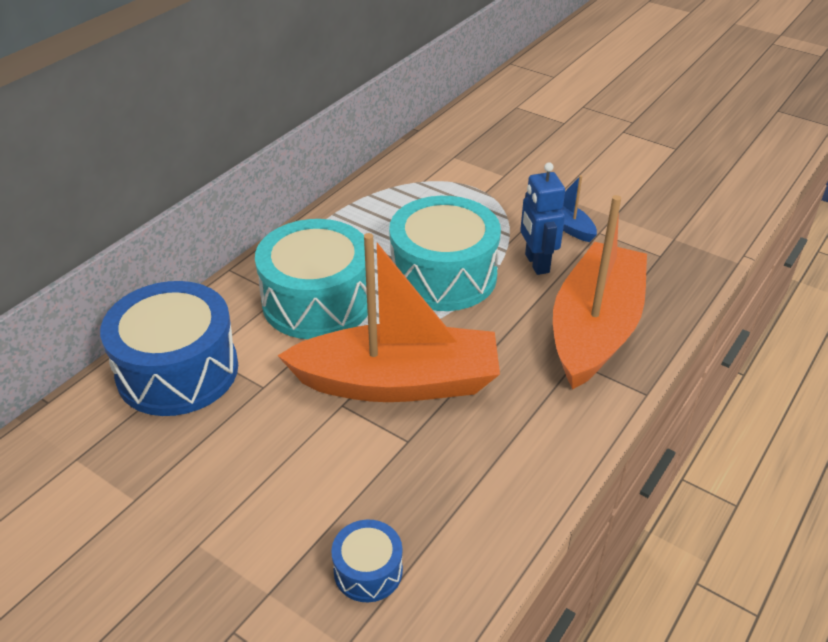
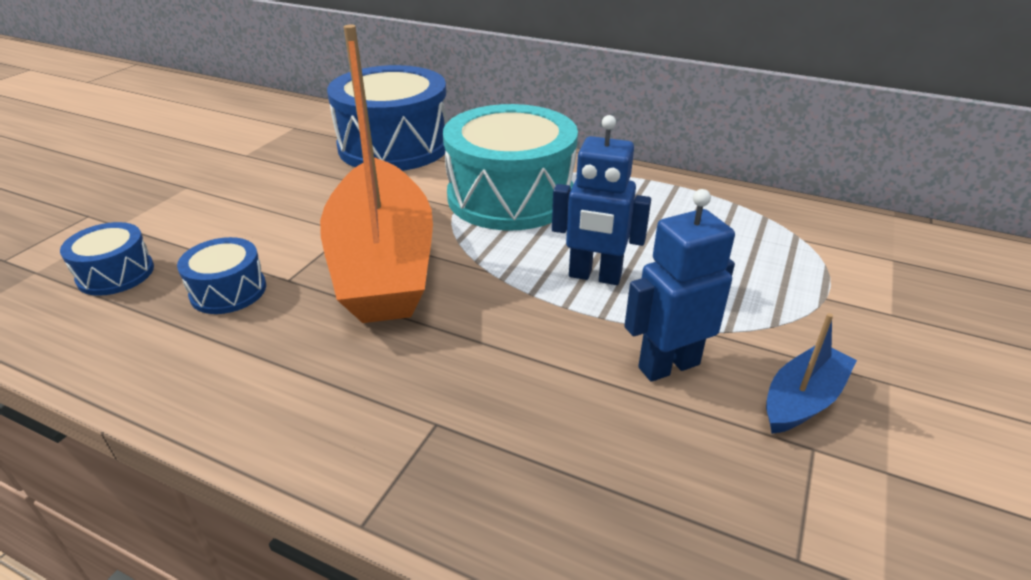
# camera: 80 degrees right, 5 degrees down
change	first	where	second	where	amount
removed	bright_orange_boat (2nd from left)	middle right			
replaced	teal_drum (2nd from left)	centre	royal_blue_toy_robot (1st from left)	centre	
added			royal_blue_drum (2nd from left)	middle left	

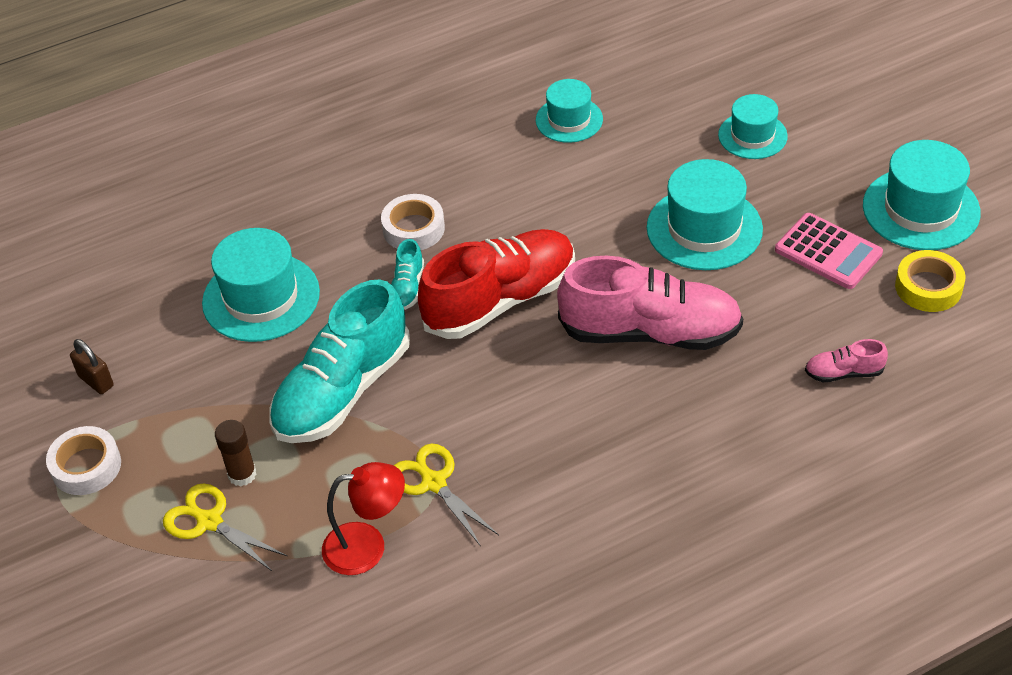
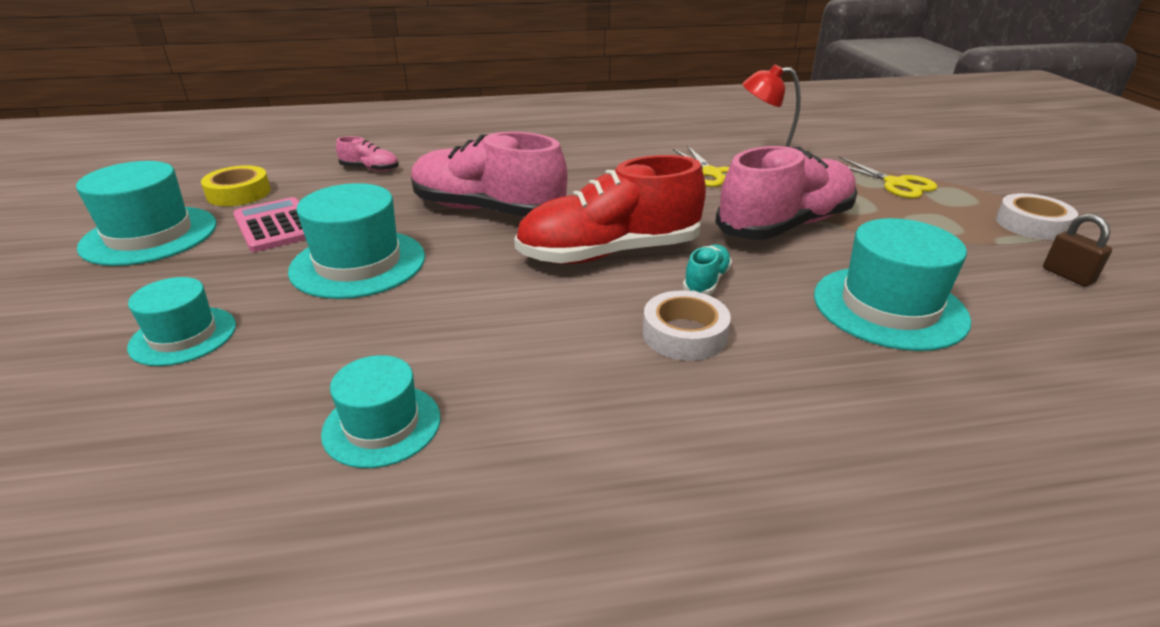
# camera: 165 degrees left, 15 degrees down
change	first	where	second	where	amount
recoloured	teal_shoe (1st from left)	centre	rose-pink_shoe (3rd from left)	top right	
removed	brown_glue_stick	bottom left			

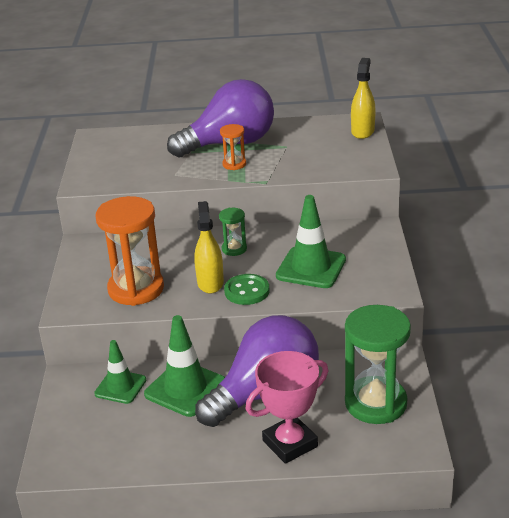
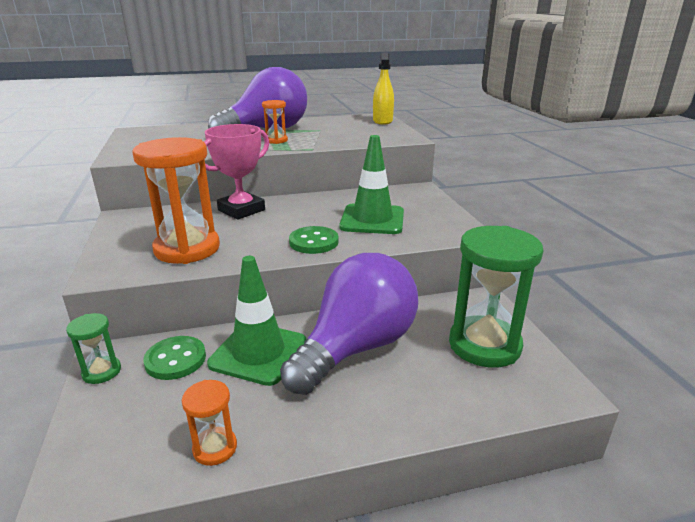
# camera: 15 degrees left, 5 degrees down
change	first	where	second	where	amount
removed	bright_yellow_spray_cleaner (1st from left)	centre			
moved	leaf-green_sandglass (1st from left)	centre		bottom left	
replaced	leaf-green_traffic_cone (1st from left)	bottom left	leaf-green_button (1st from left)	bottom left	
moved	rose-pink_prize_cup	bottom centre		top centre	
added			bright_orange_sandglass (2nd from left)	bottom left	

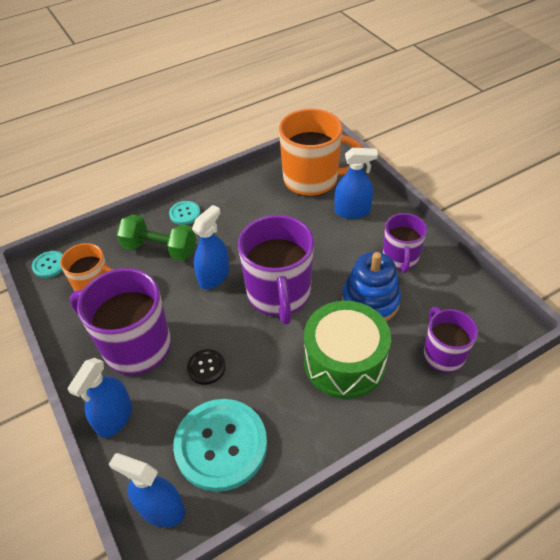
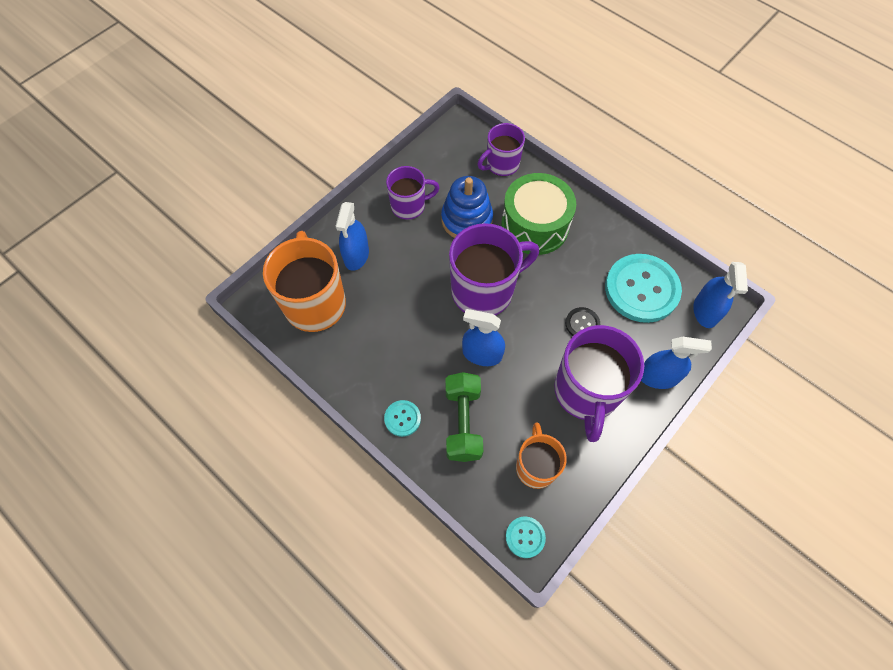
# camera: 110 degrees left, 15 degrees up
change	first	where	second	where	amount
turned	royal_blue_spray_cleaner (4th from left in the first image)	top centre	royal_blue_spray_cleaner (1st from left)	centre	150 degrees counterclockwise

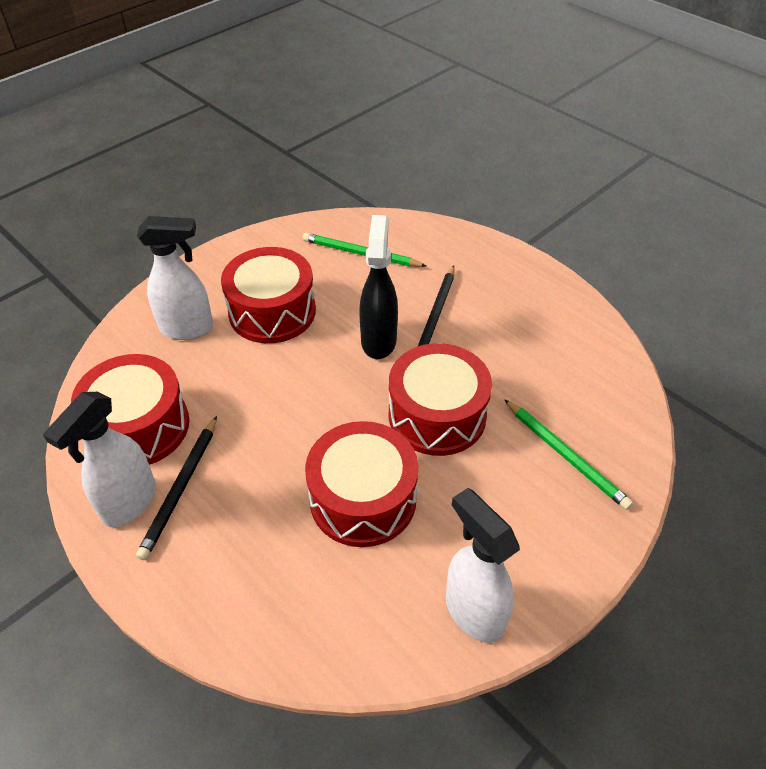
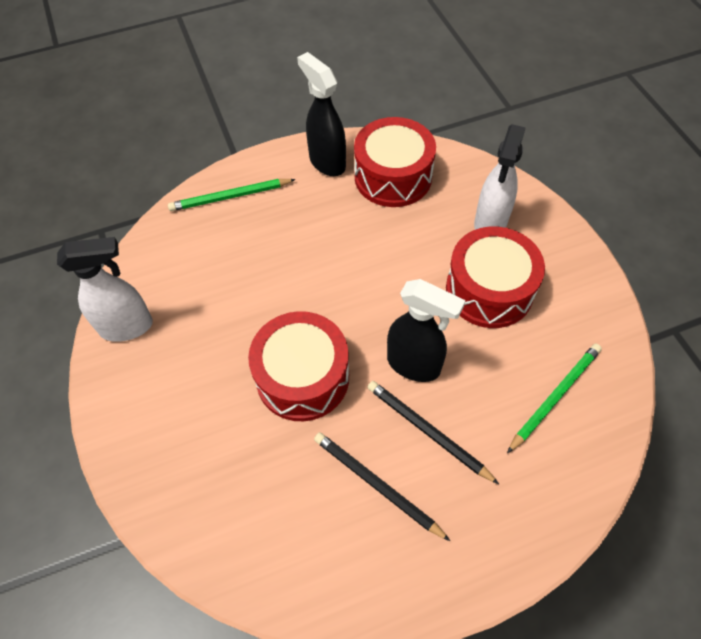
# camera: 115 degrees right, 10 degrees up
change	first	where	second	where	amount
recoloured	snow-white_spray_cleaner (1st from left)	middle left	black_spray_cleaner (1st from left)	top centre	
moved	leaf-green_lead_pencil (2nd from left in the first image)	middle right	leaf-green_lead_pencil (1st from left)	top left	
moved	black_lead_pencil (1st from left)	middle left		bottom centre	
removed	scarlet_drum (3rd from left)	centre			

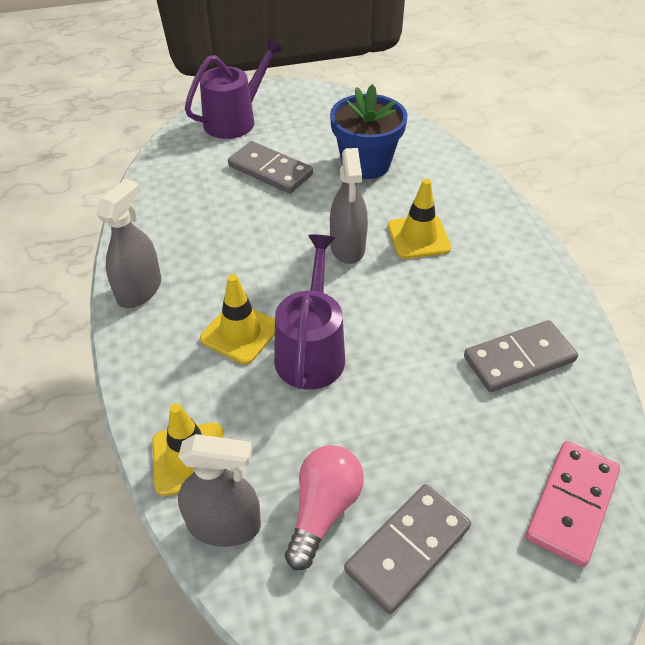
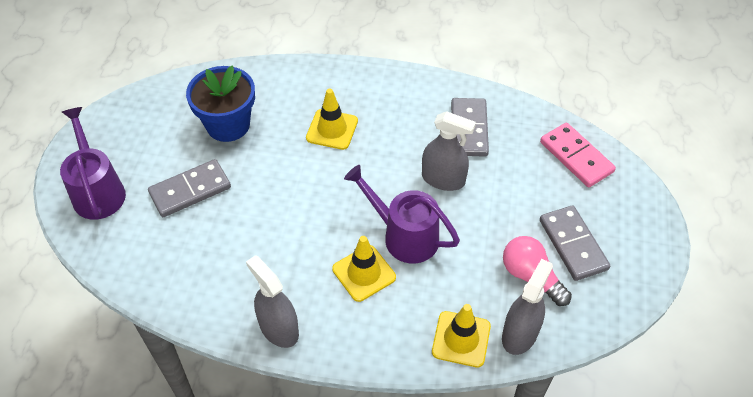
# camera: 65 degrees left, 5 degrees up
change	first	where	second	where	amount
moved	gray_spray_cleaner (3rd from left in the first image)	top centre	gray_spray_cleaner (2nd from left)	centre	

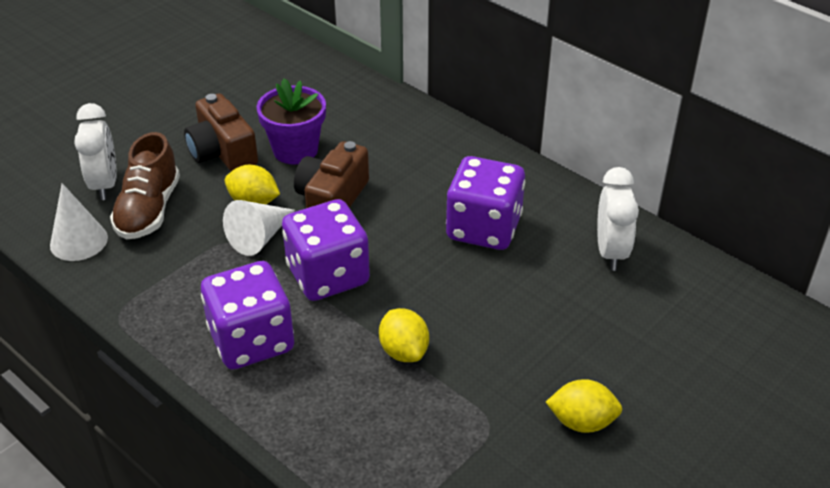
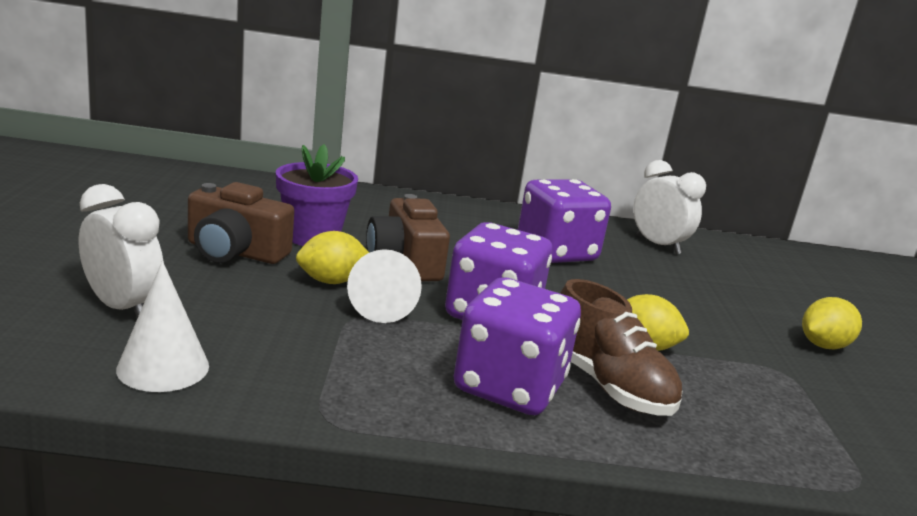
# camera: 45 degrees left, 20 degrees down
change	first	where	second	where	amount
moved	brown_shoe	middle left		bottom right	

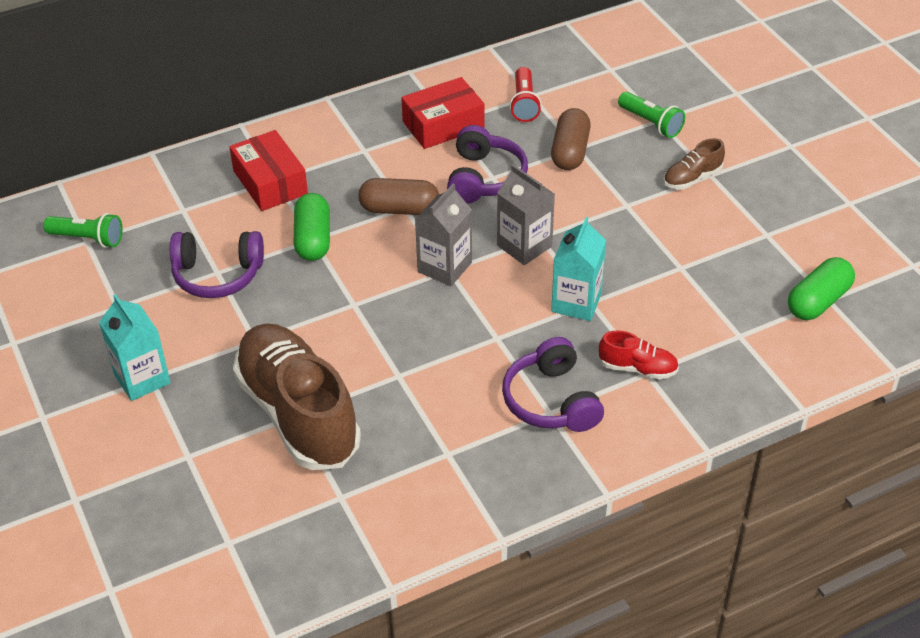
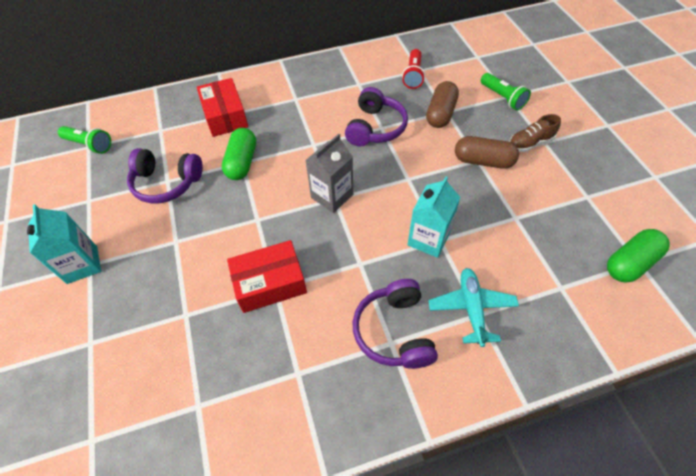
# camera: 10 degrees right, 10 degrees up
change	first	where	second	where	amount
moved	scarlet_parcel (2nd from left)	top centre		centre	
removed	gray_juice_carton (2nd from left)	centre			
moved	brown_pill_shape (1st from left in the first image)	top centre	brown_pill_shape (2nd from left)	top right	
removed	brown_shoe (1st from left)	middle left			
replaced	scarlet_shoe	middle right	teal_toy_plane	middle right	

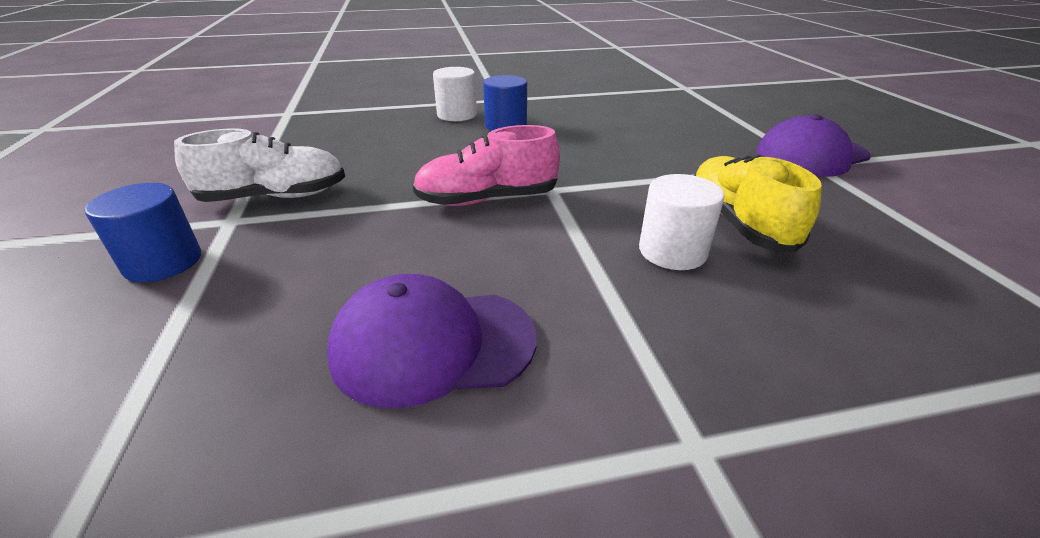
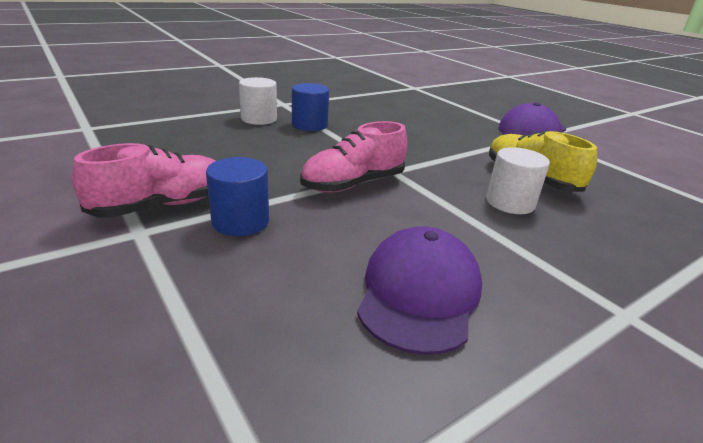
# camera: 25 degrees left, 5 degrees down
change	first	where	second	where	amount
recoloured	snow-white_shoe	top left	rose-pink_shoe (1st from left)	middle left	
moved	royal_blue_cylinder_shape (1st from left)	middle left		centre	
turned	royal_purple_peaked_cap (1st from left)	centre		centre	135 degrees clockwise

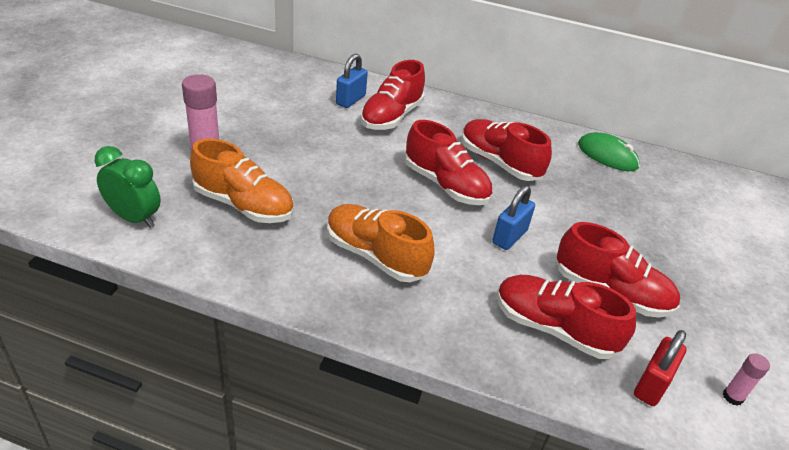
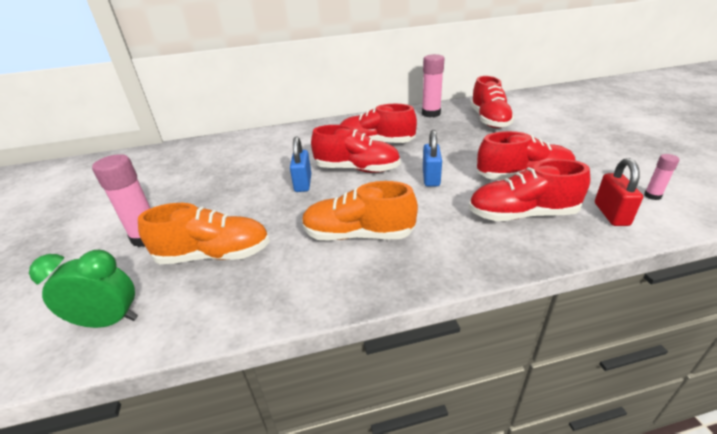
# camera: 25 degrees left, 5 degrees down
change	first	where	second	where	amount
moved	royal_blue_lock (1st from left)	top centre		centre	
moved	scarlet_shoe (1st from left in the first image)	top centre	scarlet_shoe (3rd from left)	top right	
replaced	leaf-green_PC_mouse	middle right	rose-pink_glue_stick (2nd from left)	top centre	

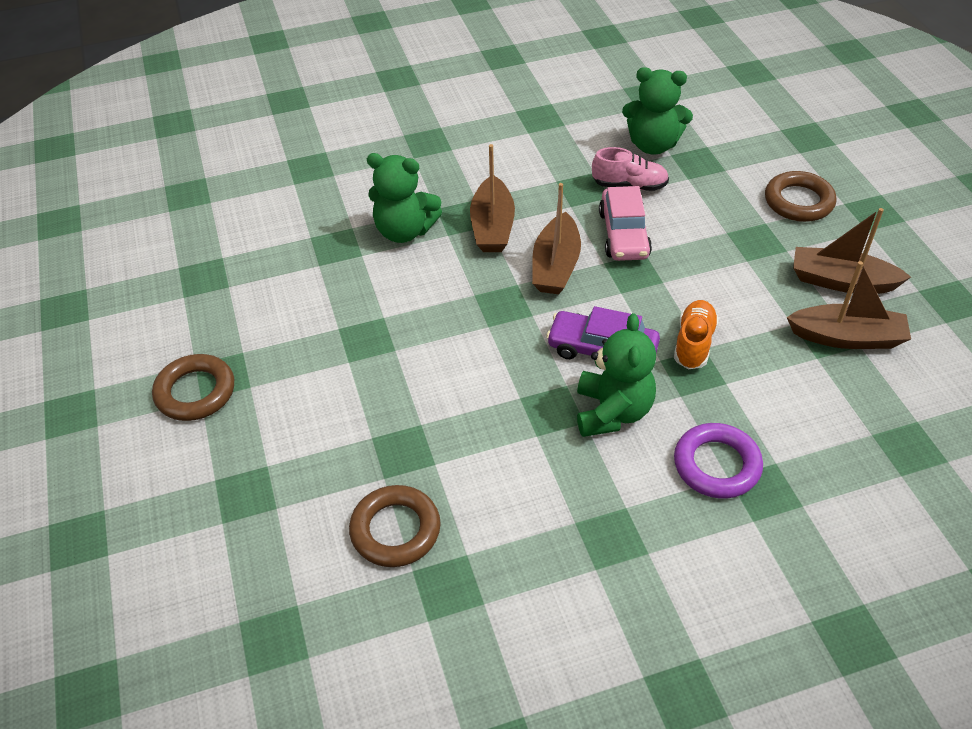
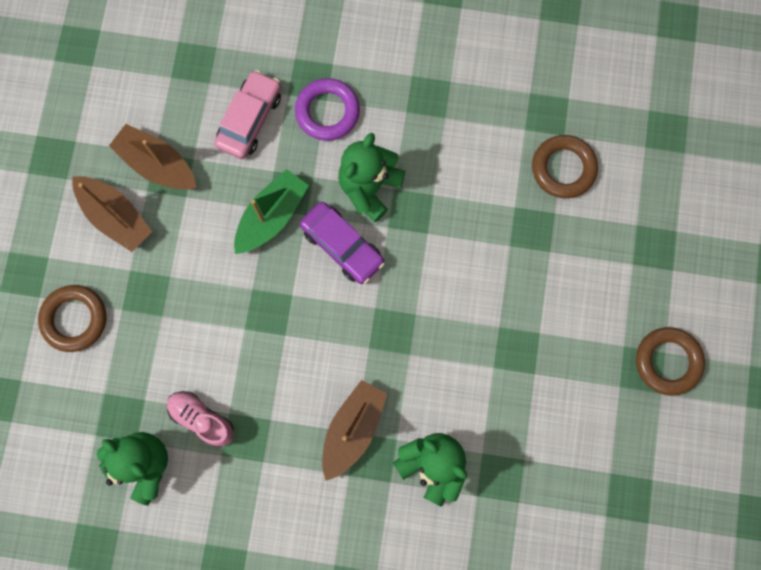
# camera: 155 degrees left, 30 degrees up
change	first	where	second	where	amount
removed	brown_boat (2nd from left)	top centre			
moved	rose-pink_toy_car	top centre		top left	
replaced	bright_orange_shoe	middle right	leaf-green_boat	centre	

